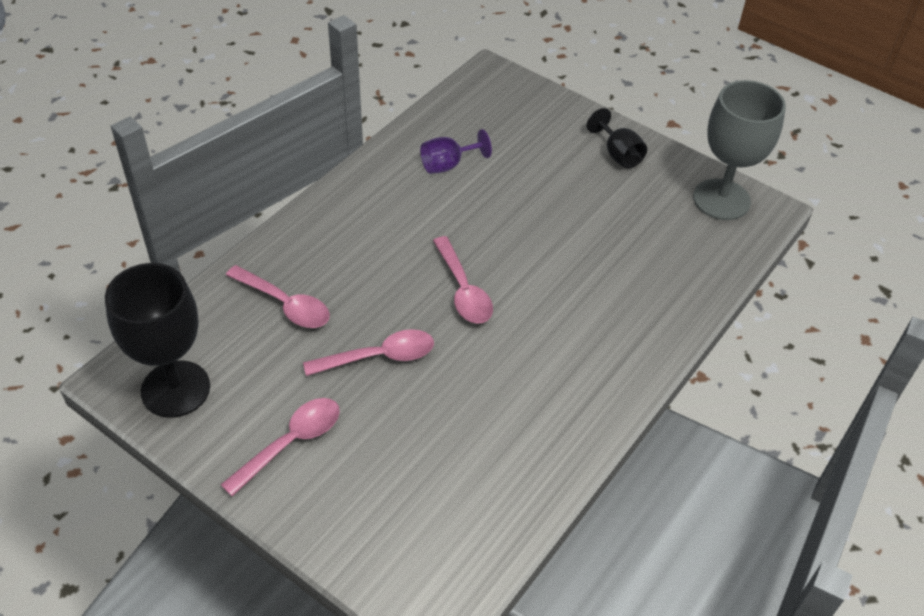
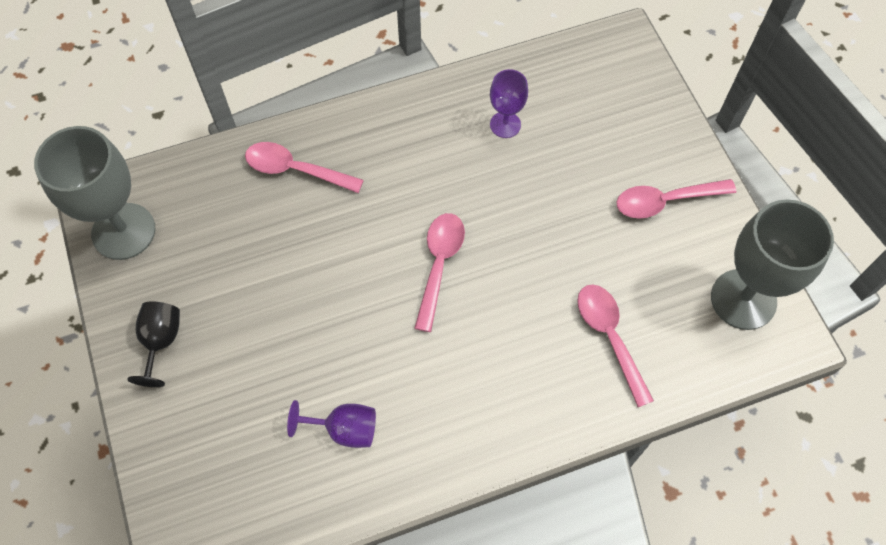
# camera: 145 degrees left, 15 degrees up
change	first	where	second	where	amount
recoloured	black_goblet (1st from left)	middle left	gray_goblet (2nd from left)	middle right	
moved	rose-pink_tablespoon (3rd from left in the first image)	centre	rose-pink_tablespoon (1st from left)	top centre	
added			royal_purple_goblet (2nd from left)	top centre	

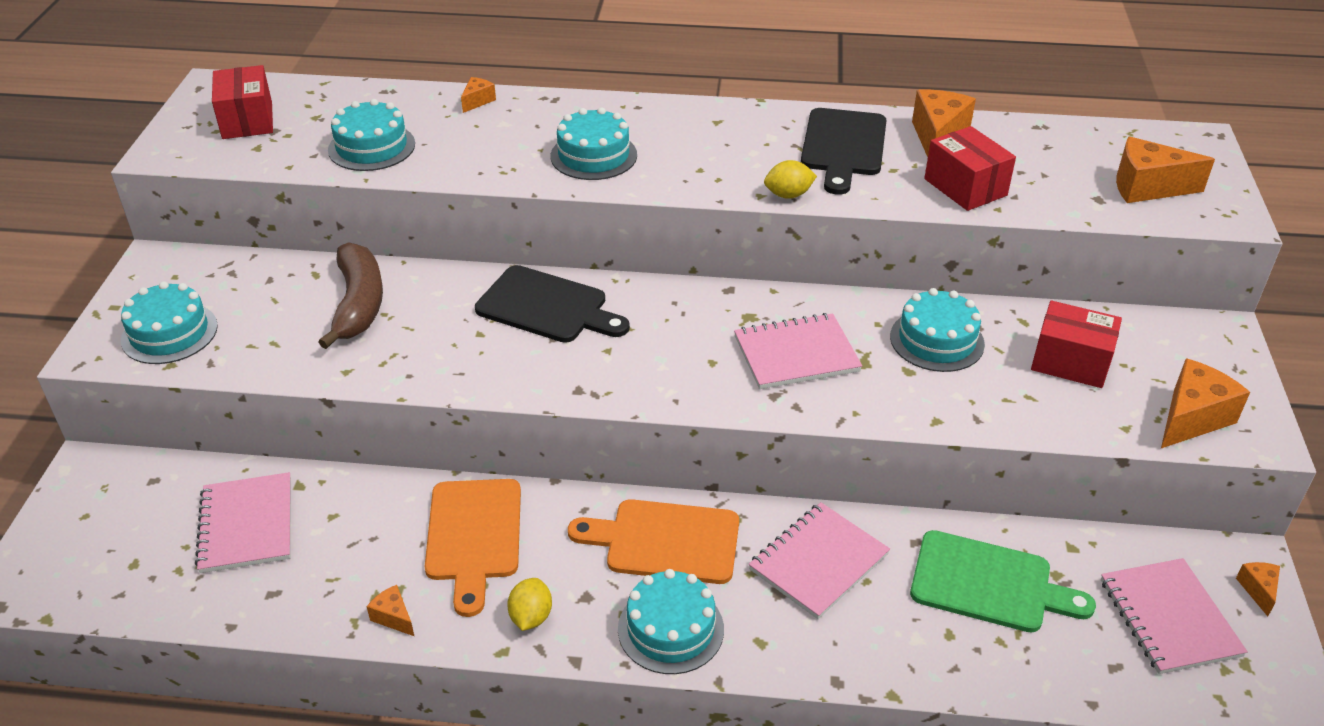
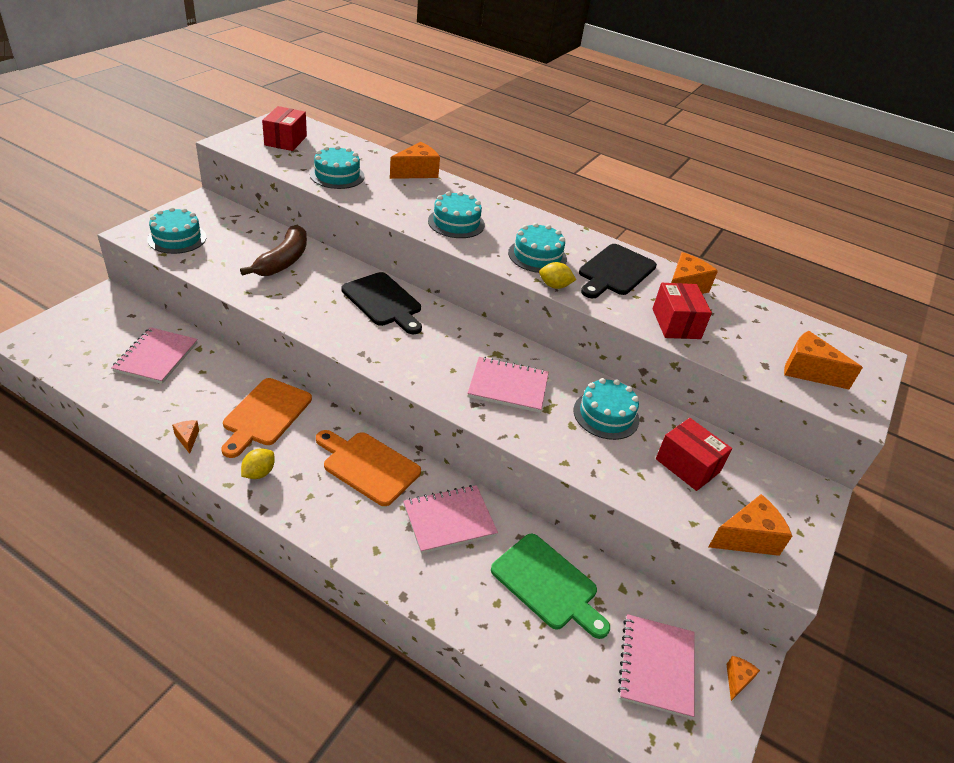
# camera: 20 degrees right, 0 degrees up
change	first	where	second	where	amount
resized	bright_orange_piece_of_cheese (2nd from left)	top centre		top centre	x1.94
moved	teal_cake (4th from left)	bottom centre		top centre	

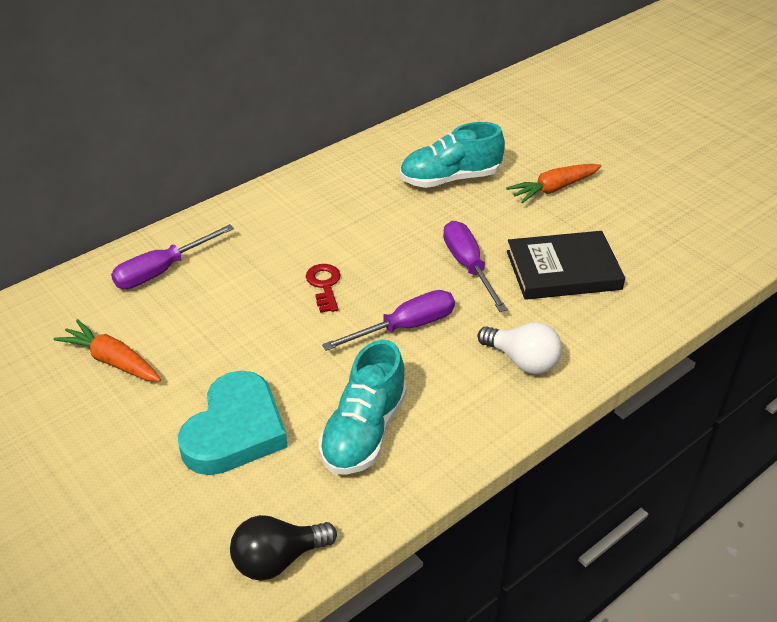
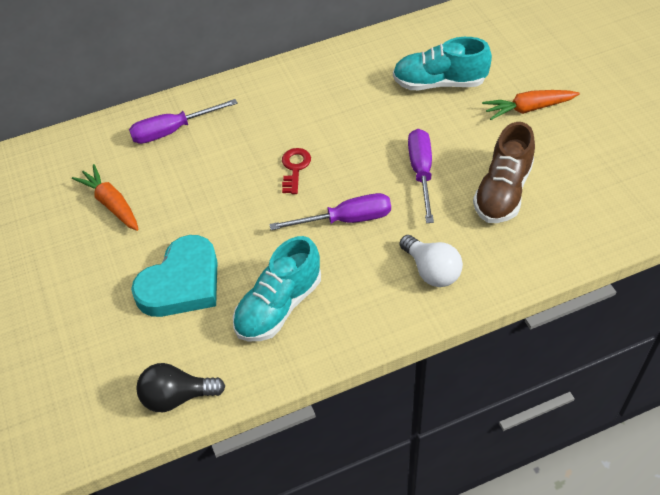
# camera: 20 degrees right, 10 degrees up
change	first	where	second	where	amount
replaced	black_book	middle right	brown_shoe	middle right	

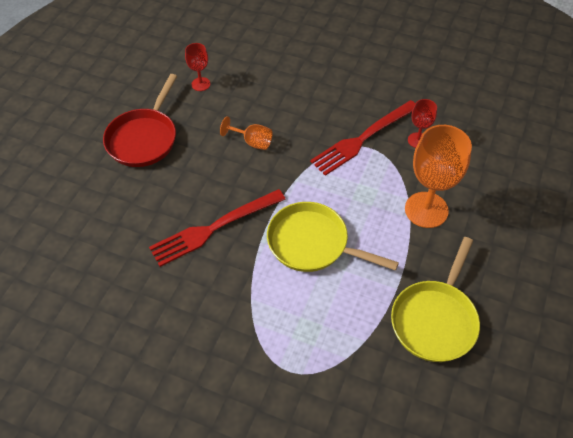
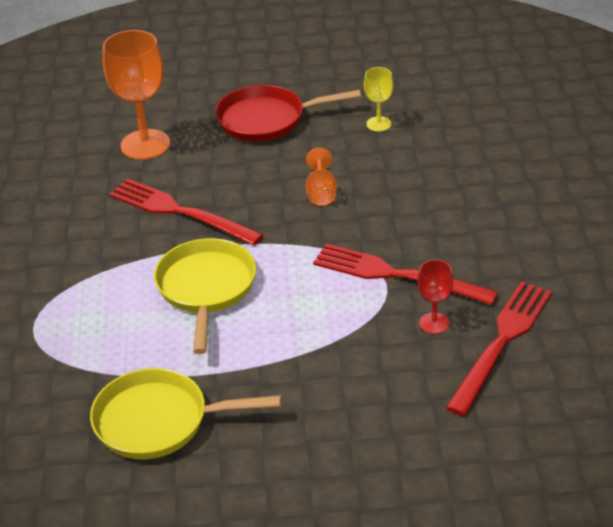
# camera: 65 degrees right, 15 degrees down
change	first	where	second	where	amount
recoloured	scarlet_goblet (1st from left)	top centre	bright_yellow_goblet	top centre	
moved	bright_orange_goblet (2nd from left in the first image)	middle right	bright_orange_goblet (1st from left)	top left	
added			scarlet_fork (3rd from left)	middle right	

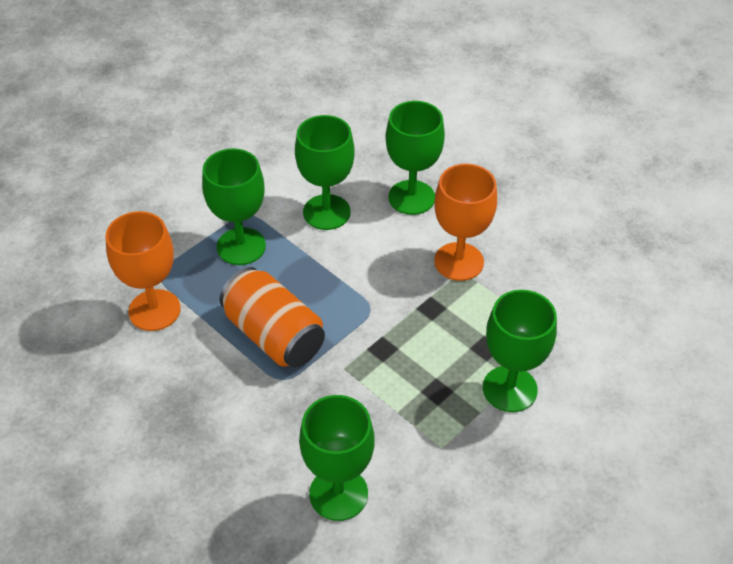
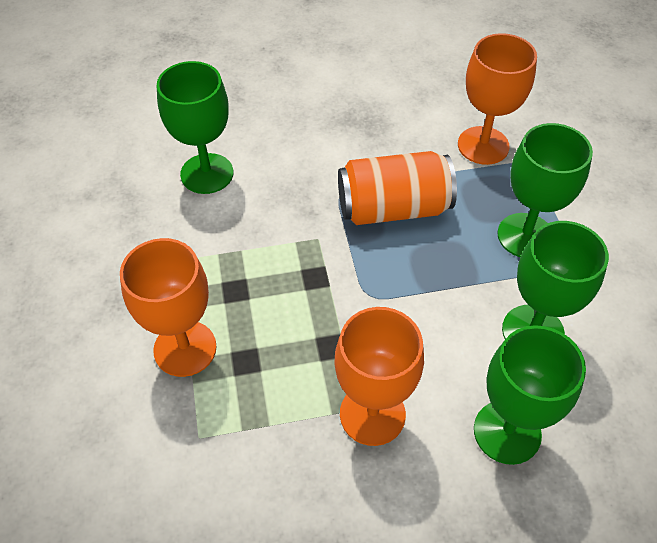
# camera: 125 degrees right, 5 degrees up
change	first	where	second	where	amount
recoloured	leaf-green_goblet (5th from left)	middle right	bright_orange_goblet (1st from left)	middle left	

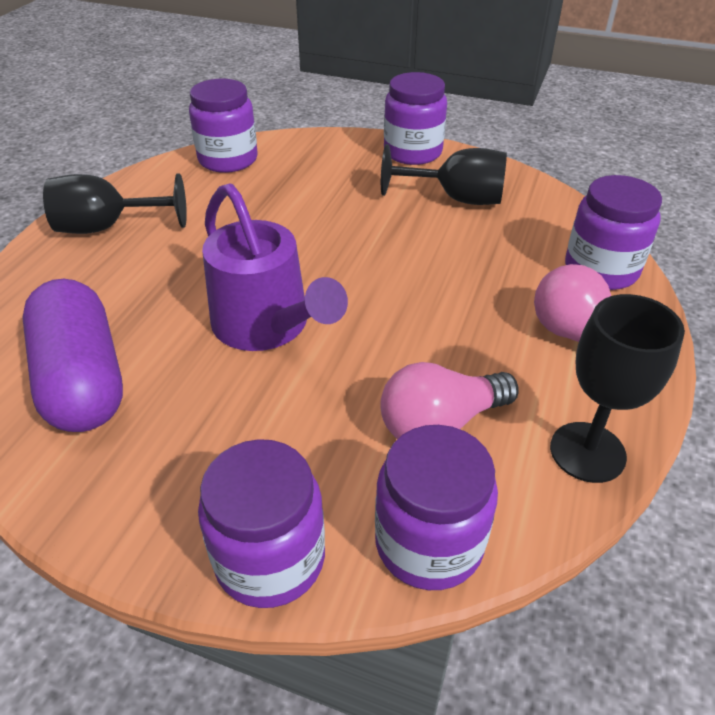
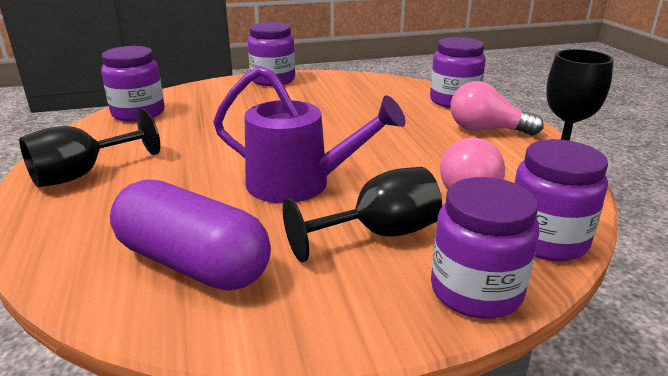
# camera: 35 degrees left, 15 degrees down
change	first	where	second	where	amount
moved	black_goblet (2nd from left)	top centre		centre	

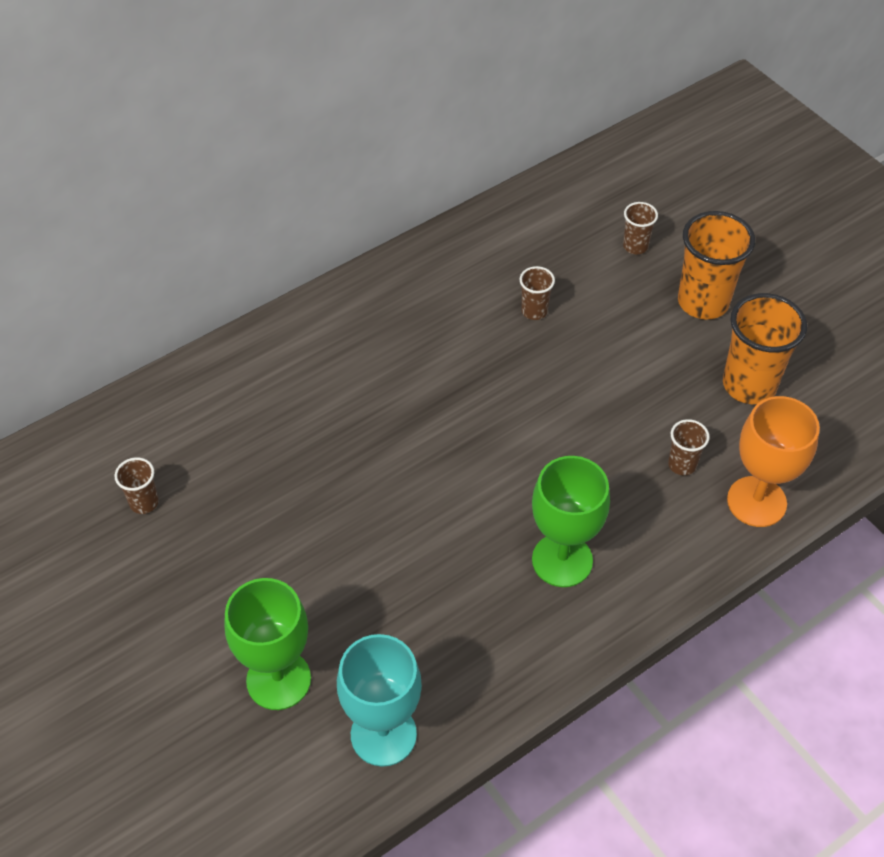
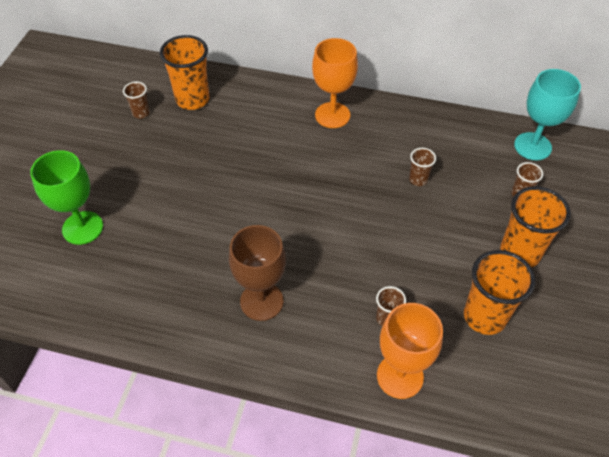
# camera: 50 degrees right, 0 degrees up
change	first	where	second	where	amount
recoloured	leaf-green_goblet (2nd from left)	centre	brown_goblet	centre	
moved	teal_goblet	bottom centre		top right	
added			bright_orange_cup (1st from left)	top left	
added			bright_orange_goblet (1st from left)	top centre	

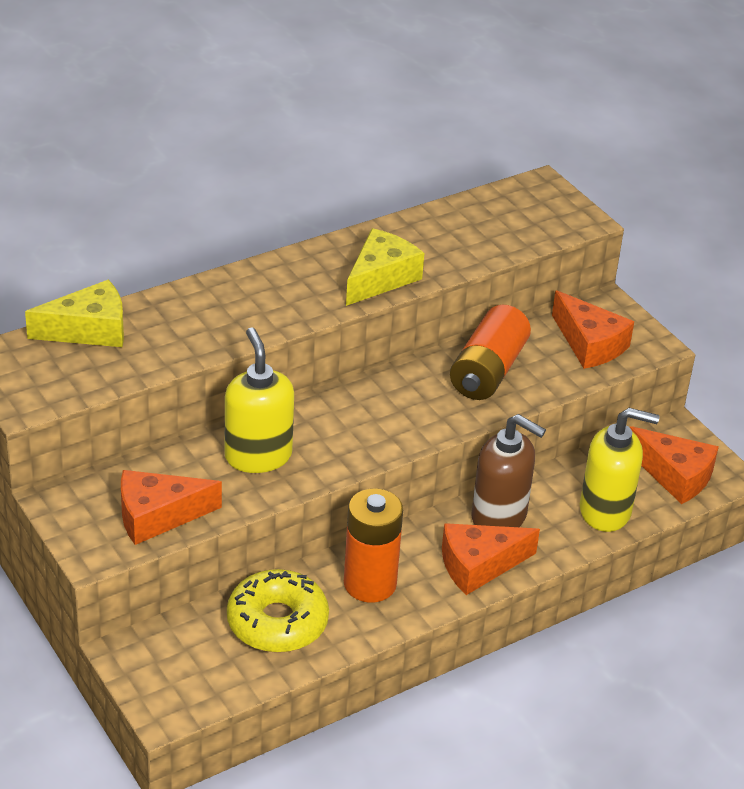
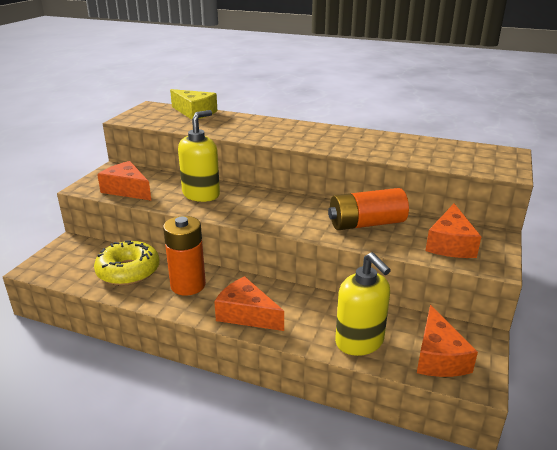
# camera: 55 degrees right, 10 degrees down
change	first	where	second	where	amount
removed	bright_yellow_piece_of_cheese (2nd from left)	centre			
removed	brown_pump_bottle	middle right			

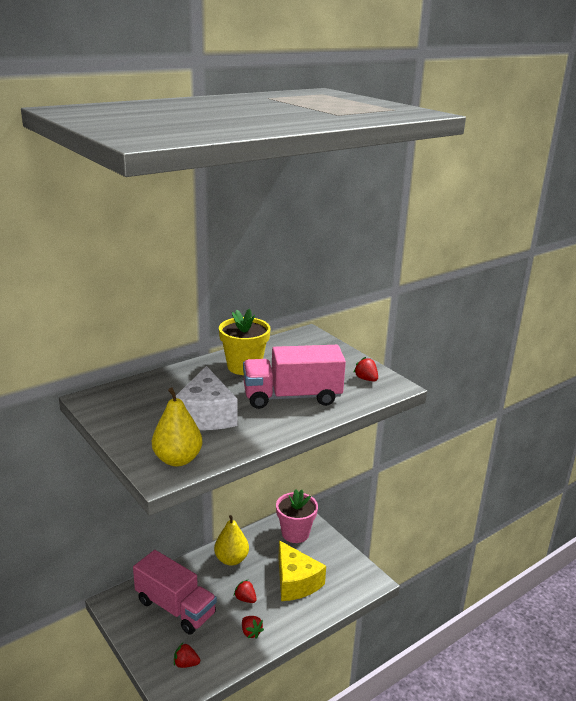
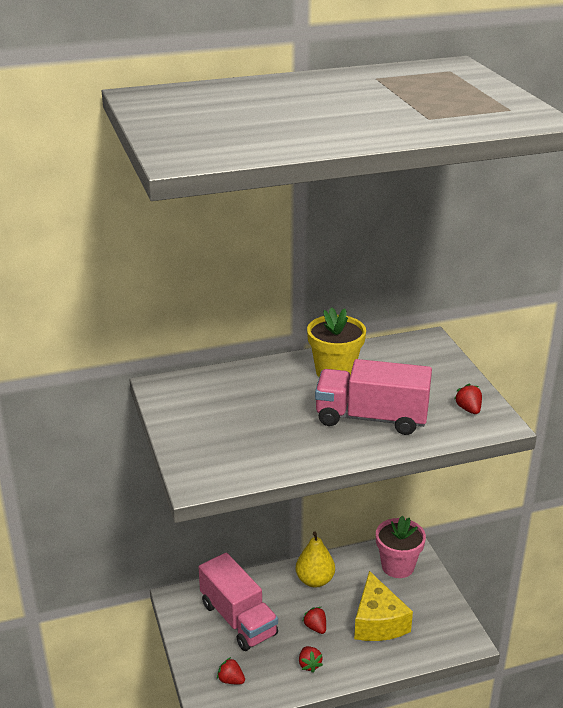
# camera: 20 degrees right, 5 degrees up
change	first	where	second	where	amount
removed	snow-white_piece_of_cheese	centre			
removed	bright_yellow_pear (1st from left)	middle left			

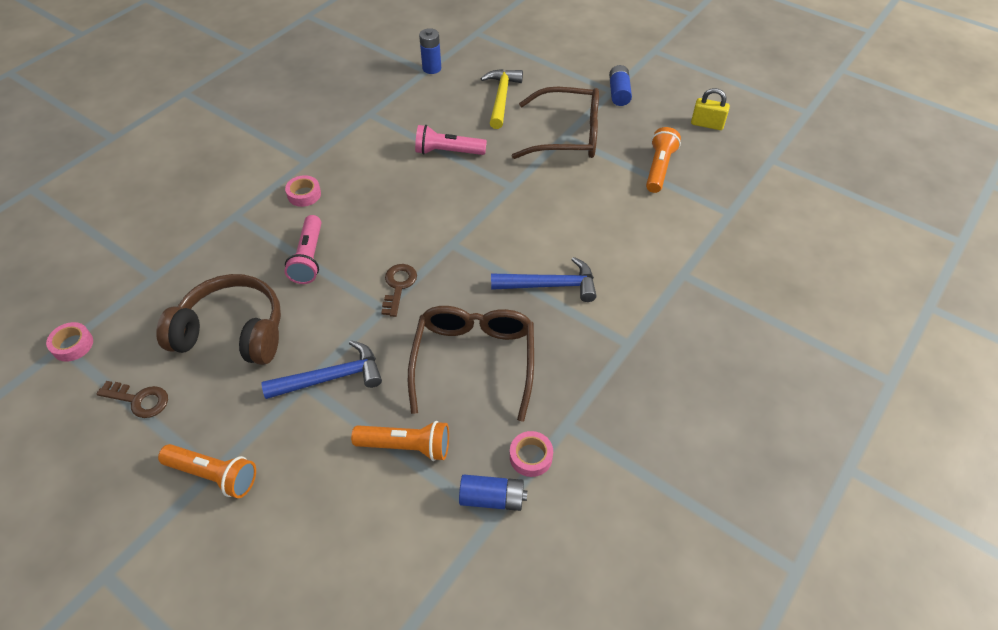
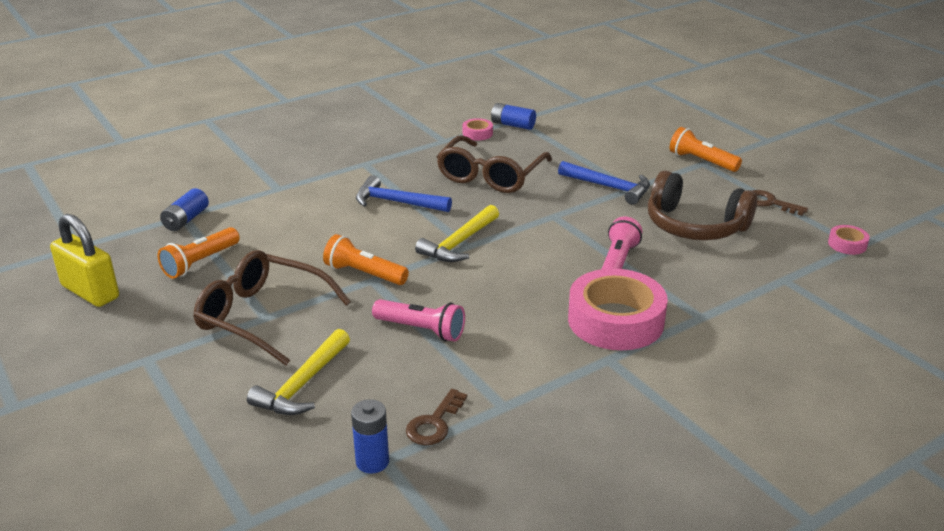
# camera: 160 degrees left, 20 degrees down
change	first	where	second	where	amount
moved	royal_blue_battery (3rd from left in the first image)	top centre	royal_blue_battery (1st from left)	middle left	
resized	bright_yellow_lock	top right		middle left	x1.60
resized	rose-pink_sticky_tape (2nd from left)	top left		centre	x2.30
moved	brown_door_key (2nd from left in the first image)	centre	brown_door_key (1st from left)	bottom centre	
turned	royal_blue_claw_hammer (1st from left in the first image)	middle left	royal_blue_claw_hammer (2nd from left)	centre	150 degrees counterclockwise
moved	bright_orange_pocket_torch (2nd from left)	bottom centre		centre	
added			bright_yellow_claw_hammer (2nd from left)	centre	

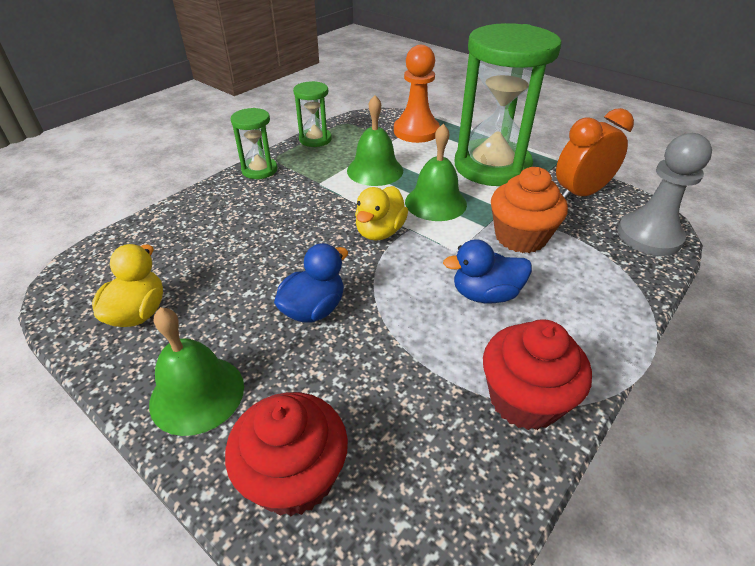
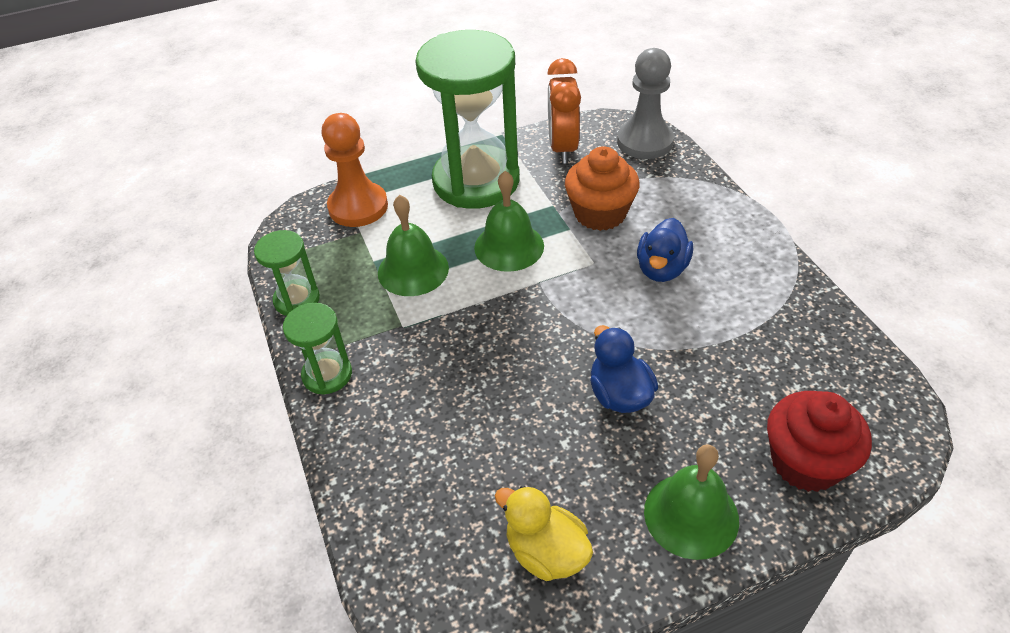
# camera: 60 degrees left, 5 degrees up
change	first	where	second	where	amount
removed	bright_yellow_duck (2nd from left)	centre			
removed	scarlet_fairy_cake (2nd from left)	middle right			

